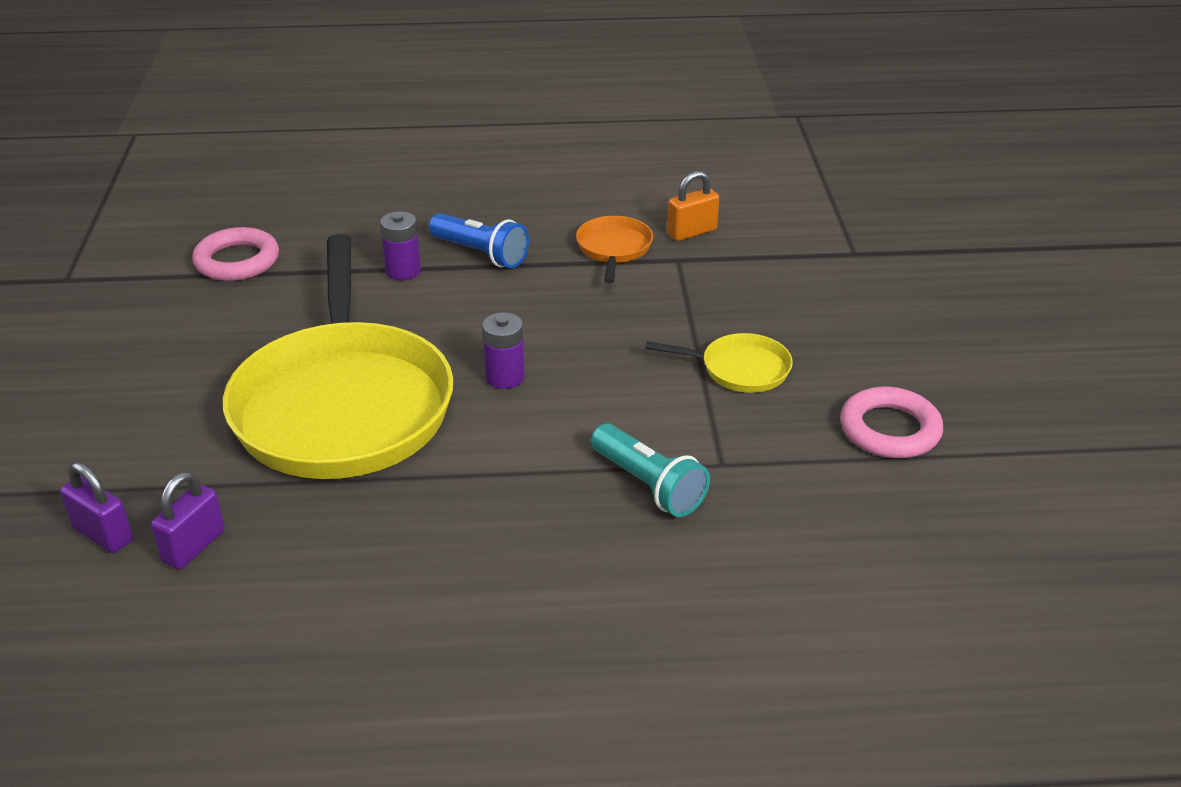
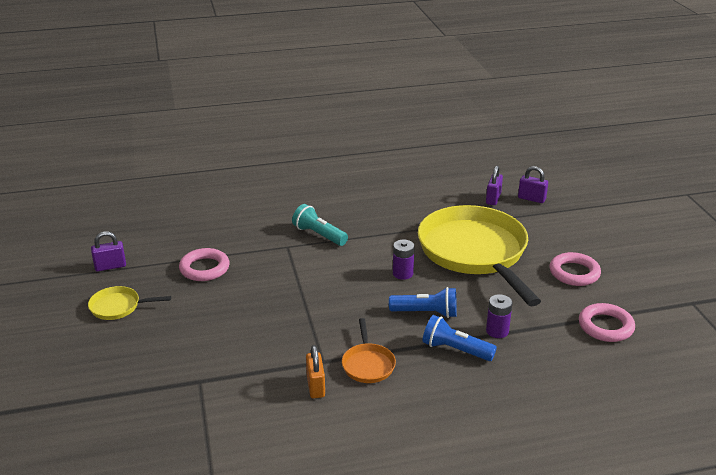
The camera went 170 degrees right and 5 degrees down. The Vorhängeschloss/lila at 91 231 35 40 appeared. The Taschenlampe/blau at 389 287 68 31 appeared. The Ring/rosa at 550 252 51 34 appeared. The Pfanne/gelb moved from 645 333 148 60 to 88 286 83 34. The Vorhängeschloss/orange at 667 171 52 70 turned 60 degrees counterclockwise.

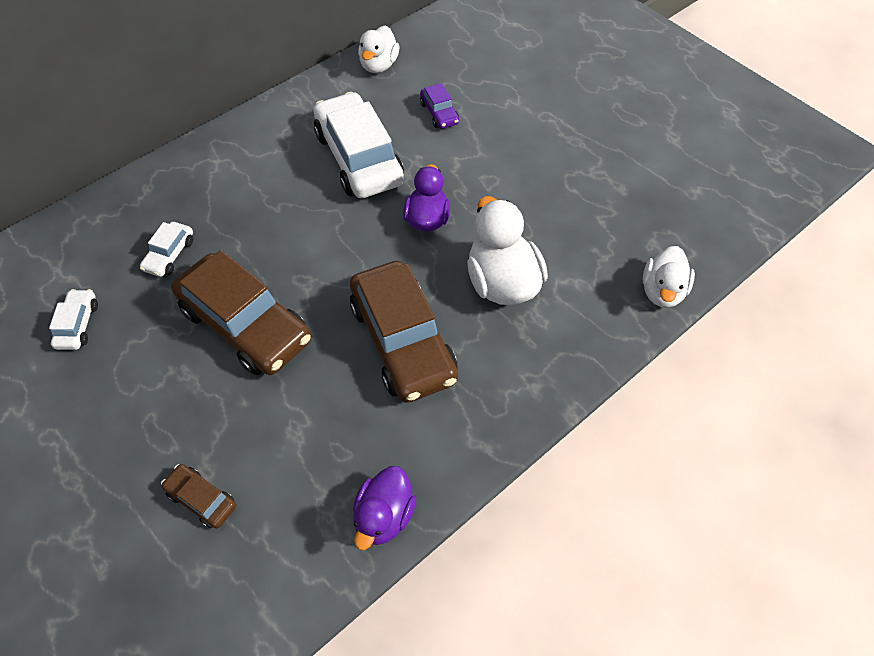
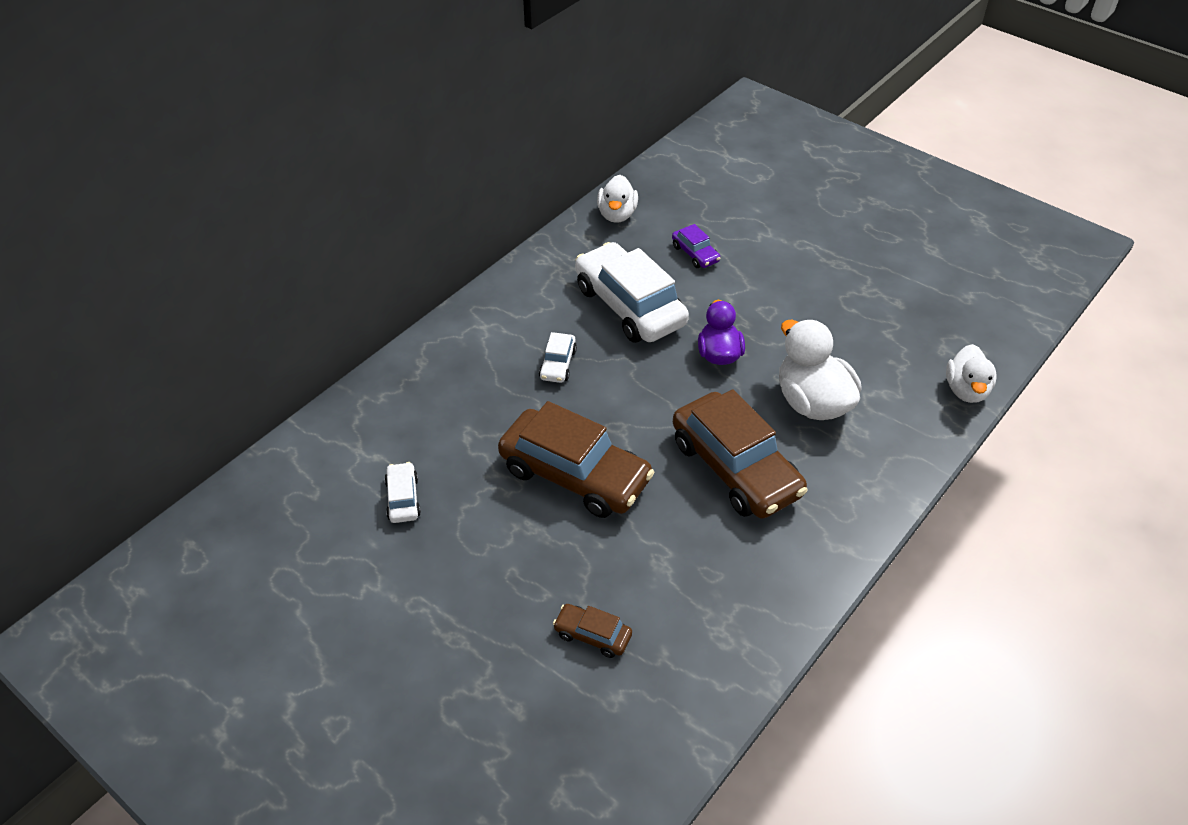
The camera went 10 degrees left and 10 degrees down. The Ente/lila at 353 466 63 84 disappeared. The Auto/weiß moved from 140 222 53 55 to 539 332 38 51.

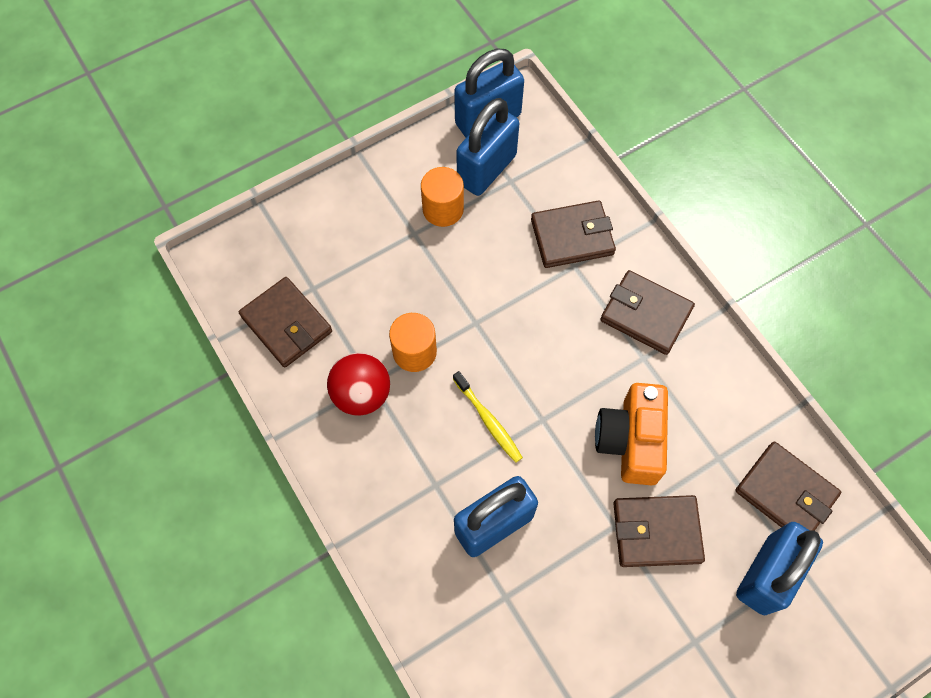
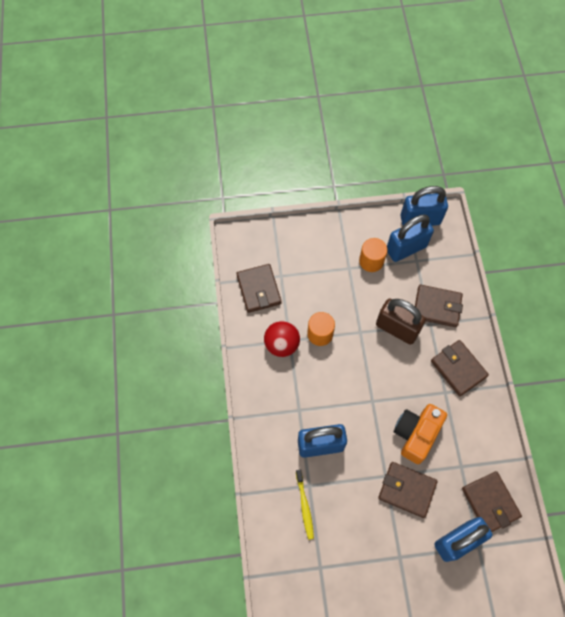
The camera went 25 degrees right and 0 degrees up. The Vorhängeschloss/braun at 376 299 50 46 appeared. The Zahnbürste/gelb moved from 453 371 70 92 to 296 469 18 71.

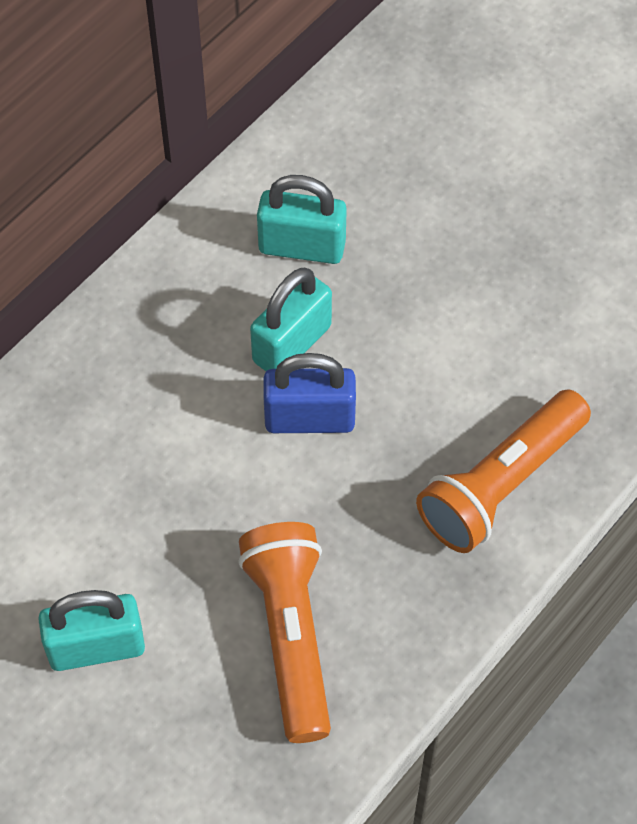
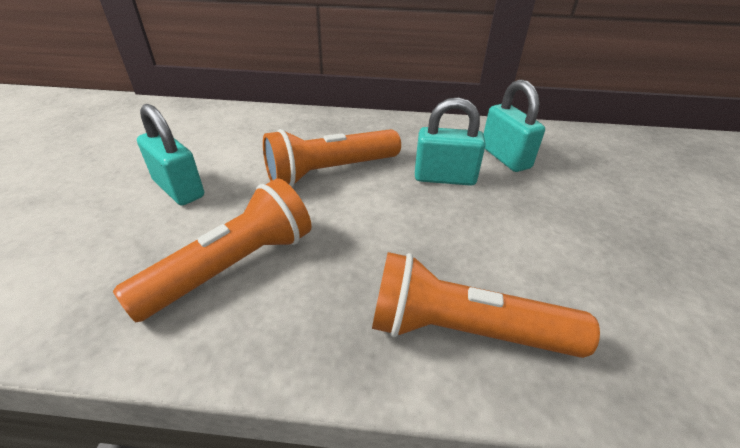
The camera went 55 degrees right and 20 degrees down. The Vorhängeschloss/blau at 263 353 93 80 disappeared. The Taschenlampe/orange at 263 129 138 58 appeared.

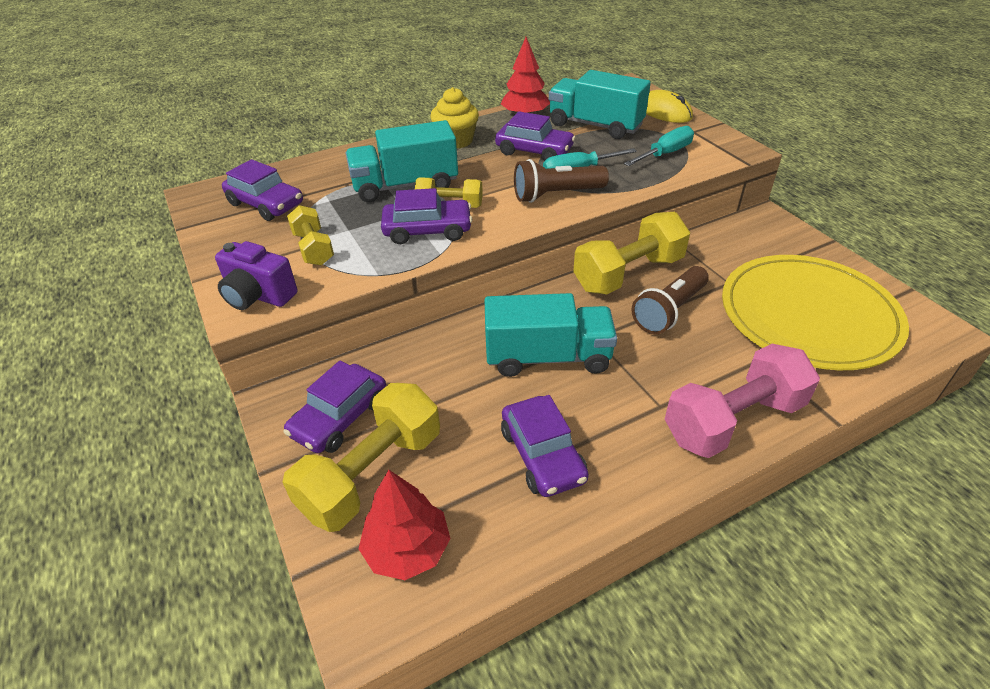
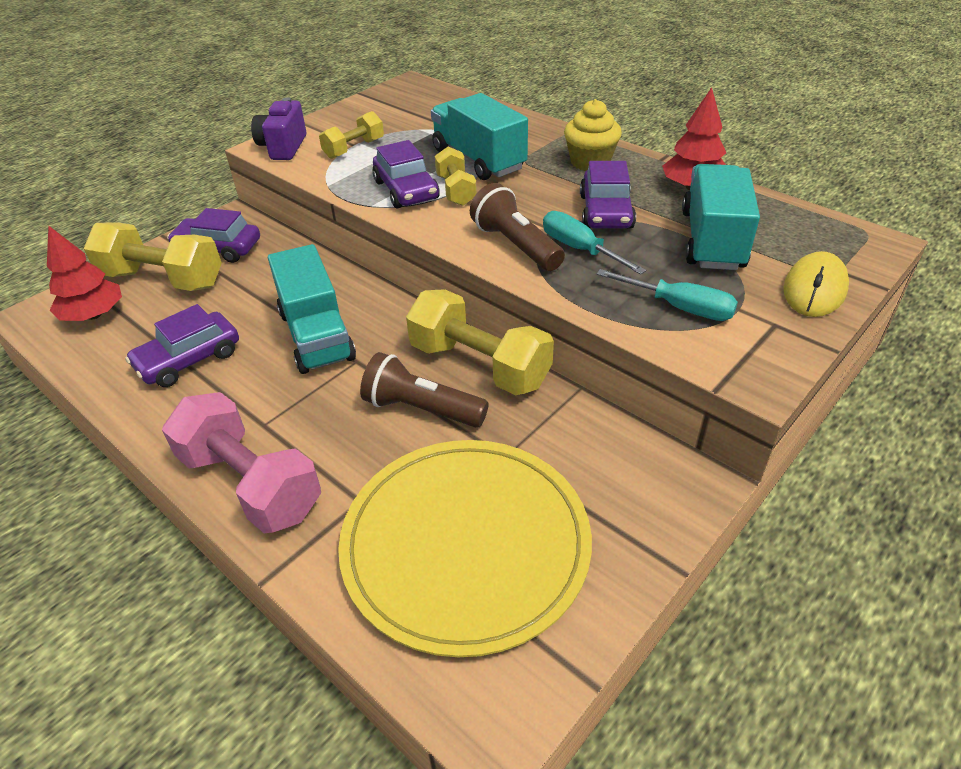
The camera went 70 degrees right and 0 degrees up. The Auto/lila at 222 159 81 62 disappeared.

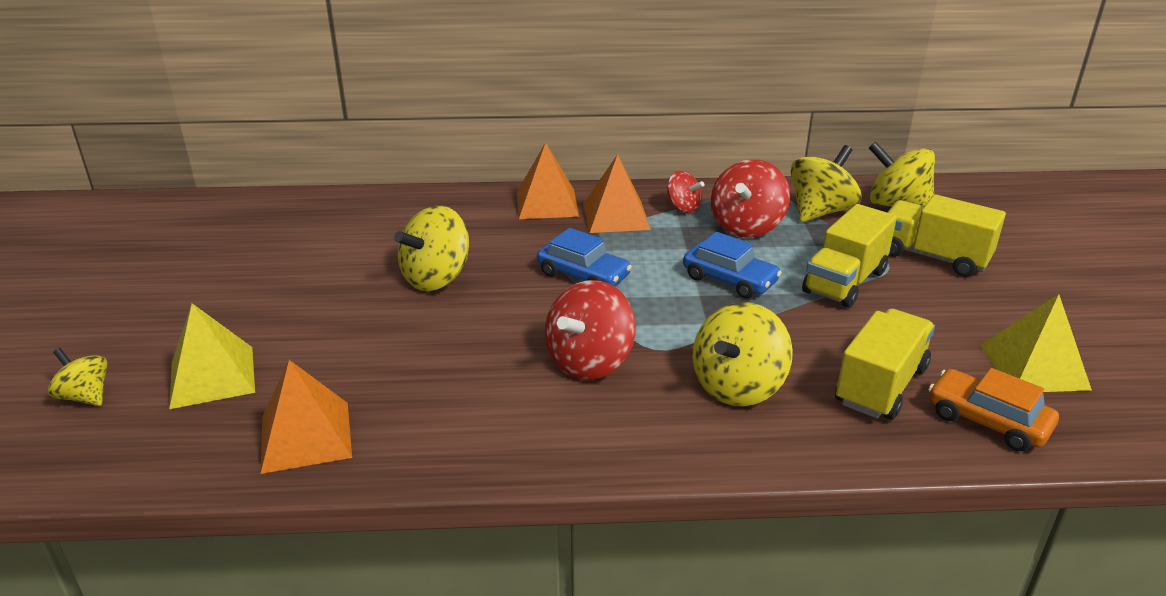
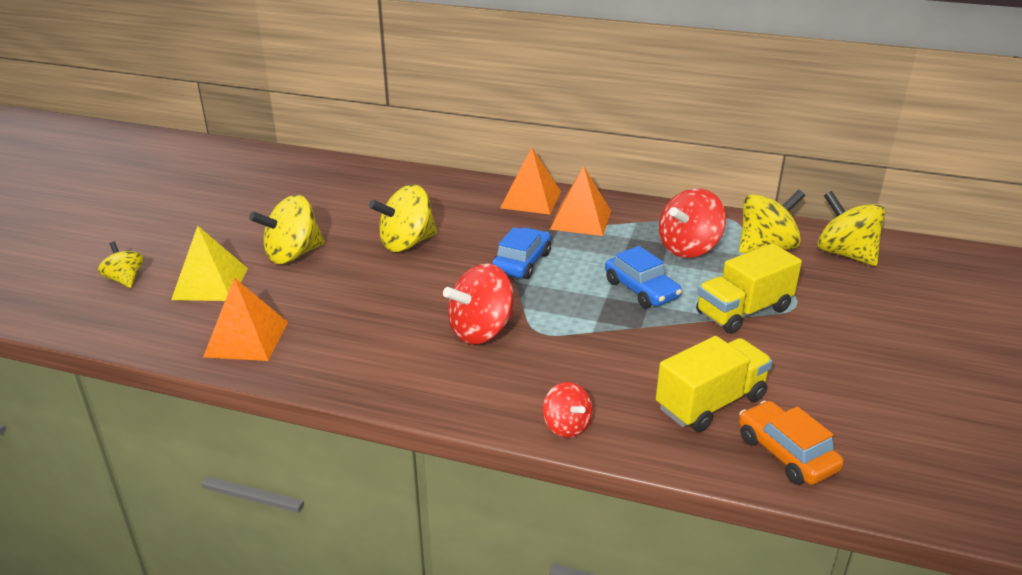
The camera went 20 degrees right and 0 degrees up. The Lastwagen/gelb at 887 194 119 83 disappeared. The Pyramide/gelb at 980 294 112 98 disappeared. The Kreisel/rot moved from 666 171 38 42 to 543 382 50 56. The Kreisel/gelb moved from 692 303 101 103 to 249 195 76 69. The Auto/blau at 537 228 95 59 turned 120 degrees counterclockwise.

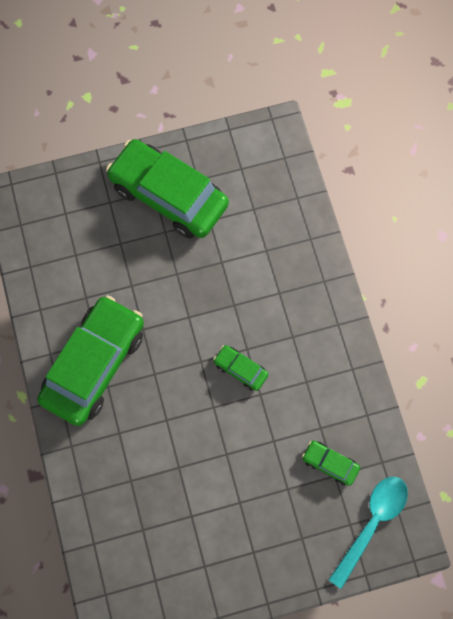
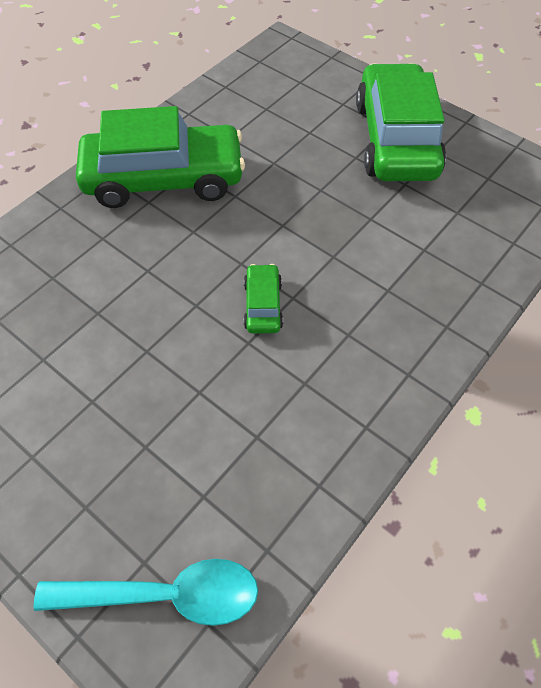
The camera went 55 degrees right and 15 degrees down. The Auto/grün at 302 441 58 45 disappeared.

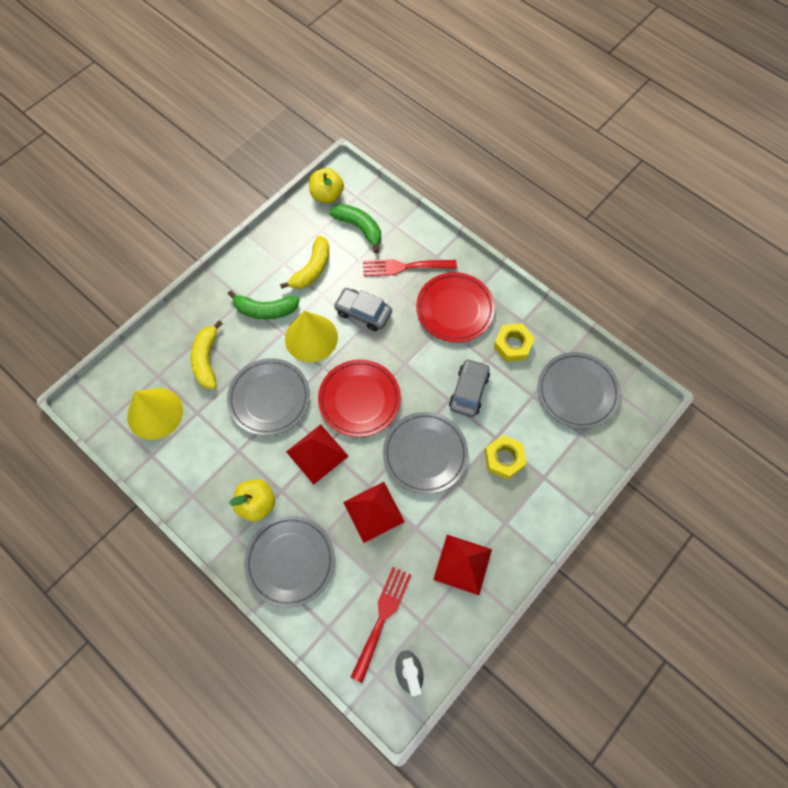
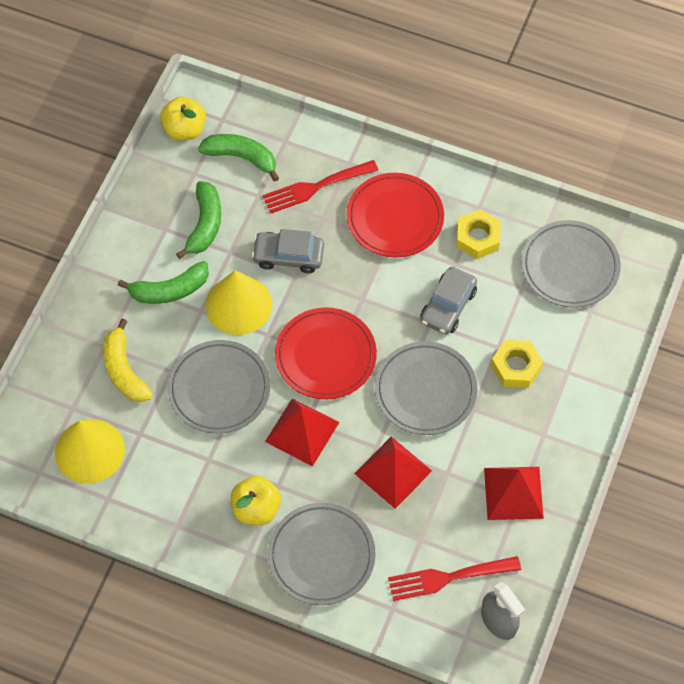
The camera went 20 degrees left and 5 degrees down. The Banane/gelb at 280 235 49 54 became the Banane/grün at 176 181 45 78. The Gabel/rot at 350 567 61 116 turned 105 degrees counterclockwise. The Auto/grau at 449 359 41 58 turned 150 degrees counterclockwise.

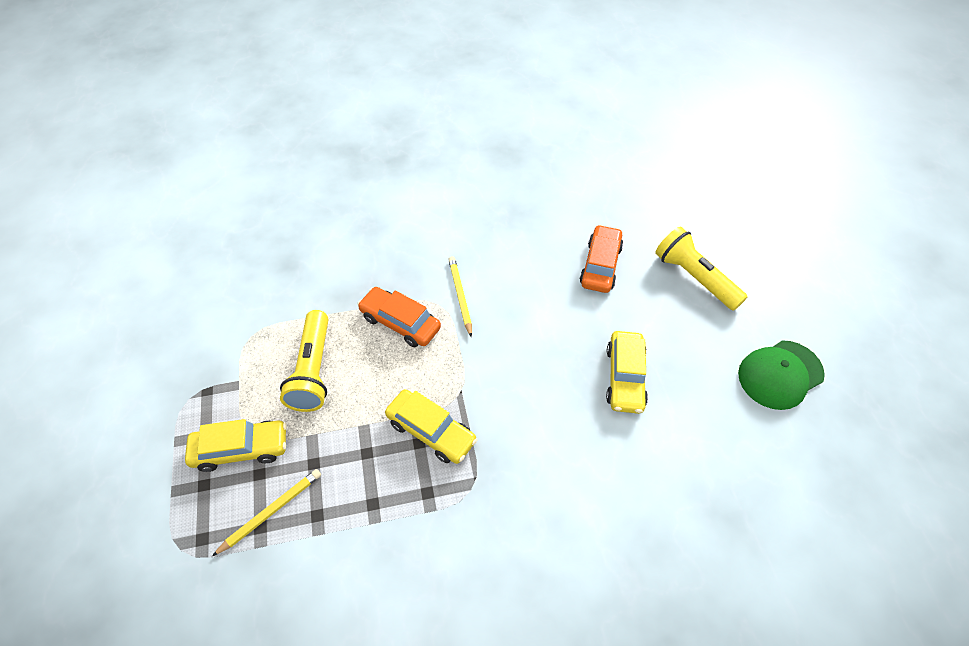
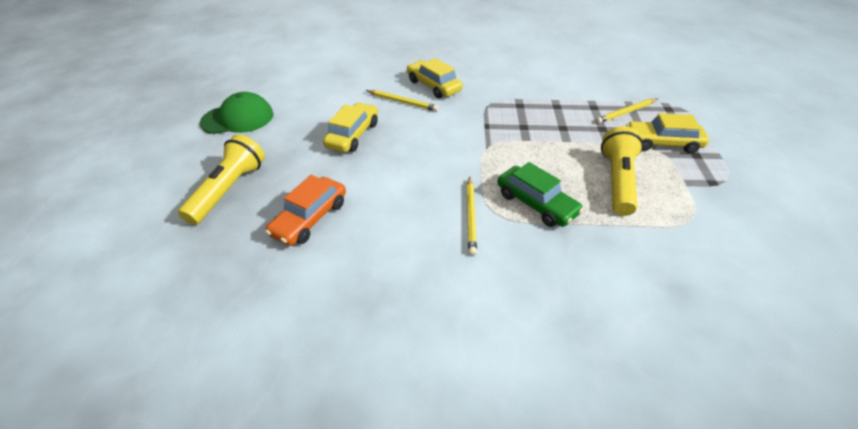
The camera went 165 degrees left and 10 degrees down. The Bleistift/gelb at 366 90 73 21 appeared. The Auto/gelb moved from 385 389 92 75 to 407 58 56 40. The Auto/orange at 358 287 83 60 became the Auto/grün at 497 162 87 65. The Taschenlampe/gelb at 655 226 93 85 turned 135 degrees counterclockwise.

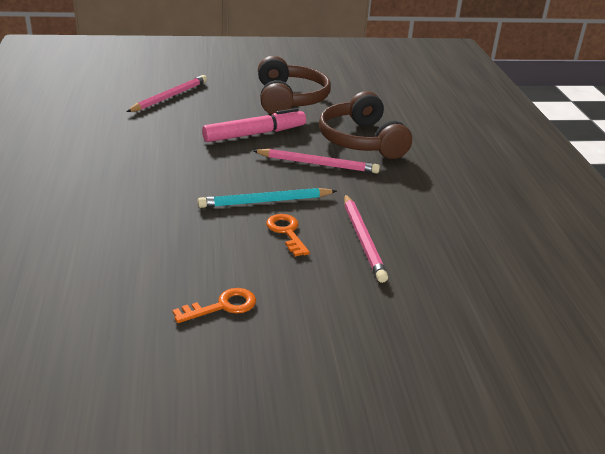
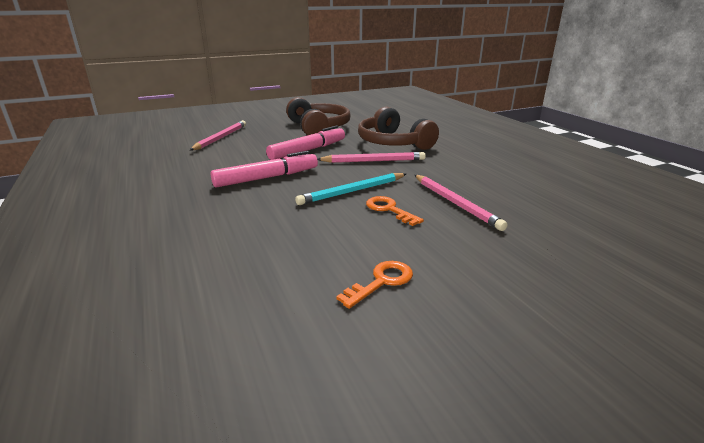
The camera went 15 degrees left and 5 degrees down. The Filzstift/rosa at 211 151 107 37 appeared.

